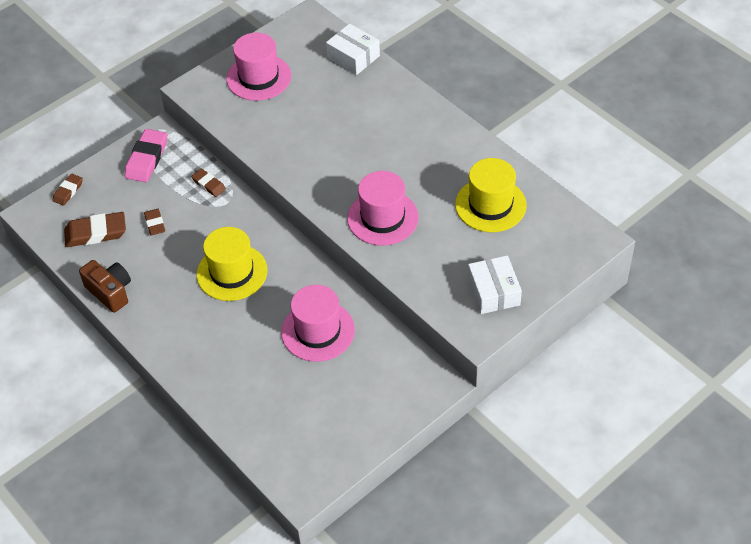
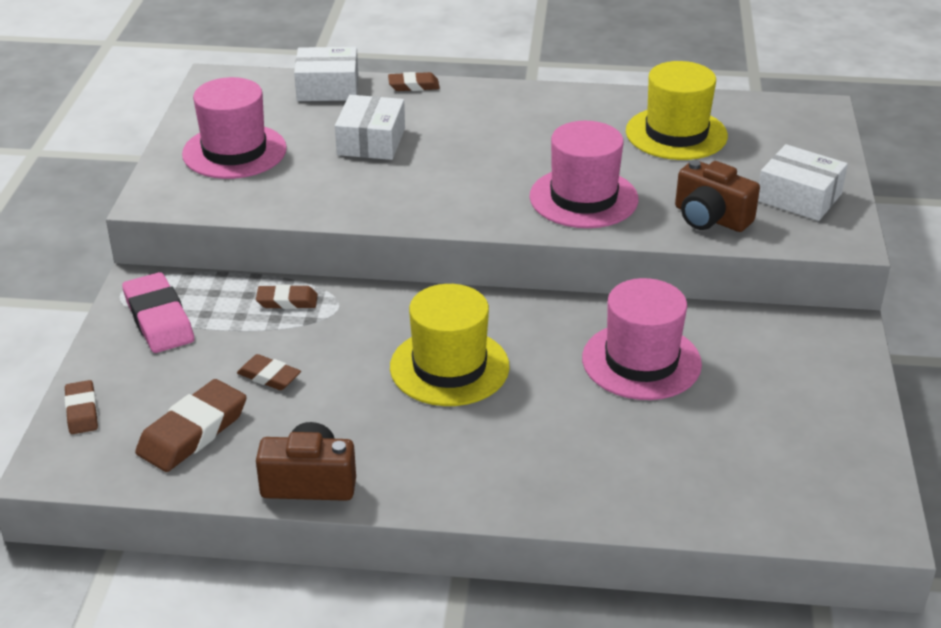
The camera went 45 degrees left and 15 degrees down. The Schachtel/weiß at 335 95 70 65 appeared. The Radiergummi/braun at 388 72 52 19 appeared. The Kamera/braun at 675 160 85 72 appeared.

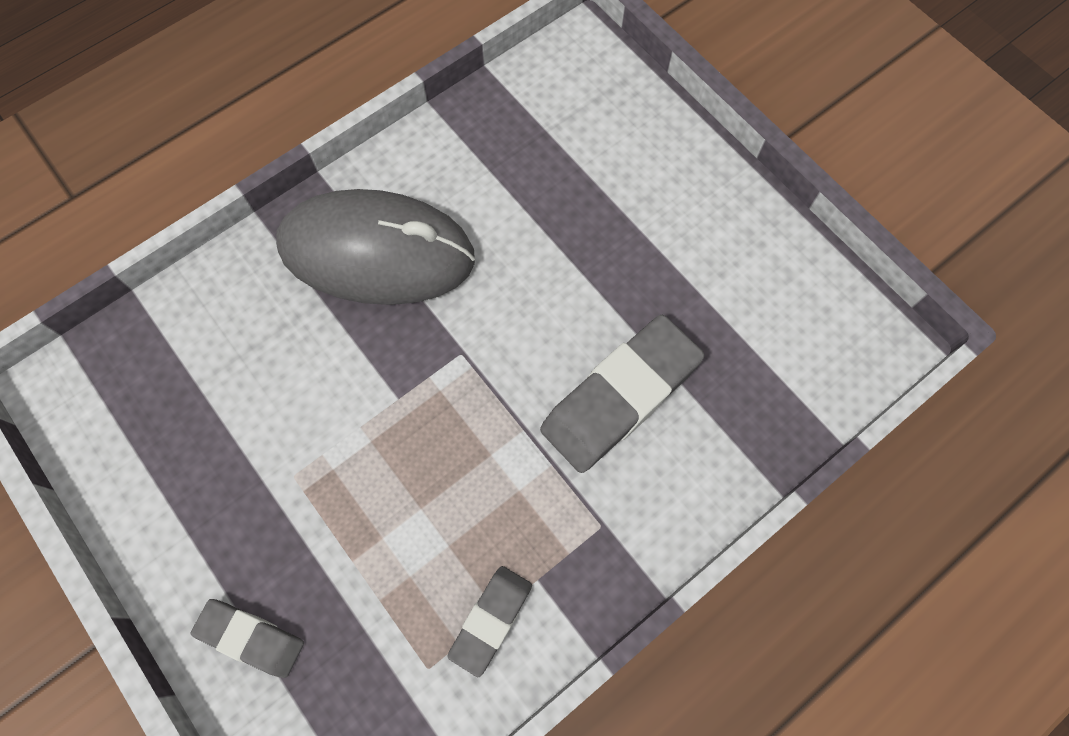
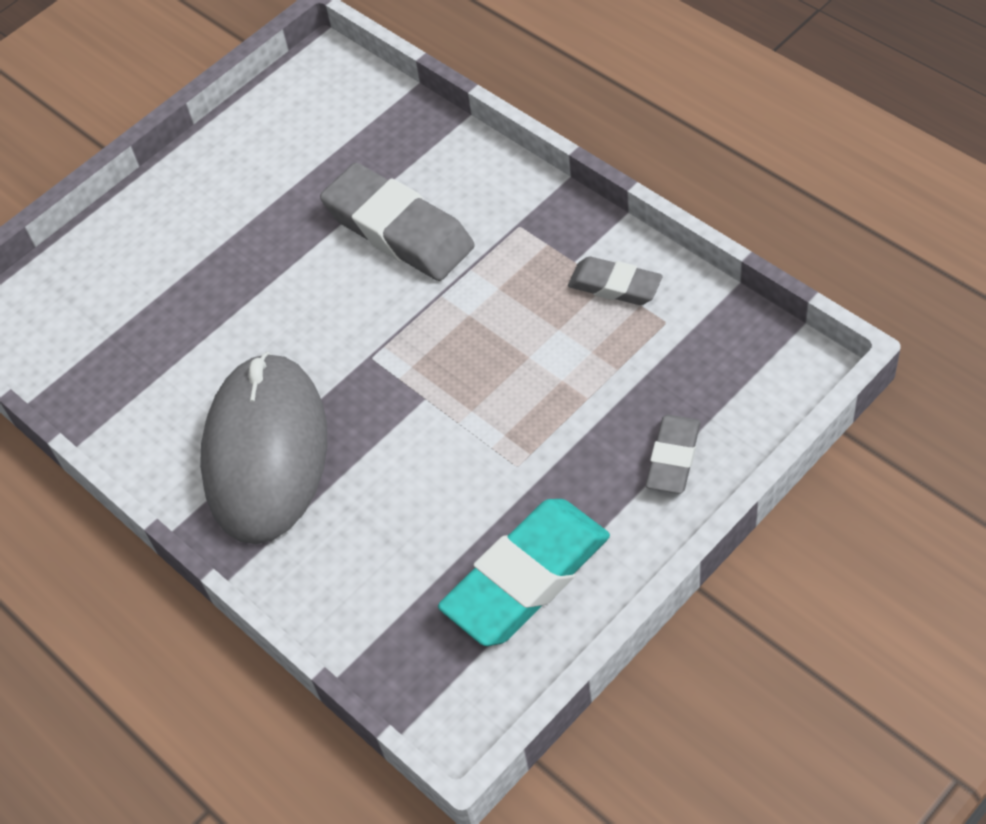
The camera went 90 degrees left and 15 degrees down. The Radiergummi/türkis at 438 499 172 147 appeared.

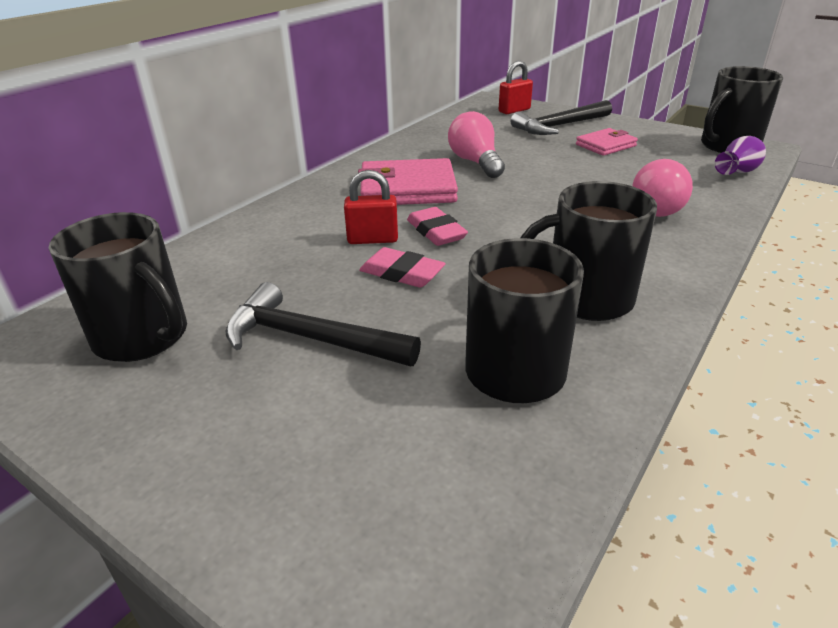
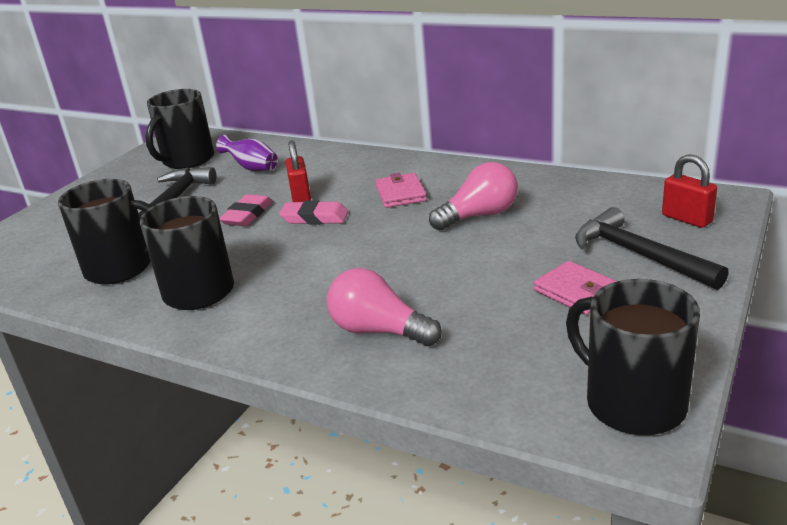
The camera went 85 degrees right and 5 degrees down. The Vase/lila moved from 715 136 51 39 to 216 135 62 36. The Radiergummi/rosa at 407 207 61 39 turned 45 degrees clockwise. The Geldbörse/rosa at 358 158 100 47 changed to 0.59 times the size.

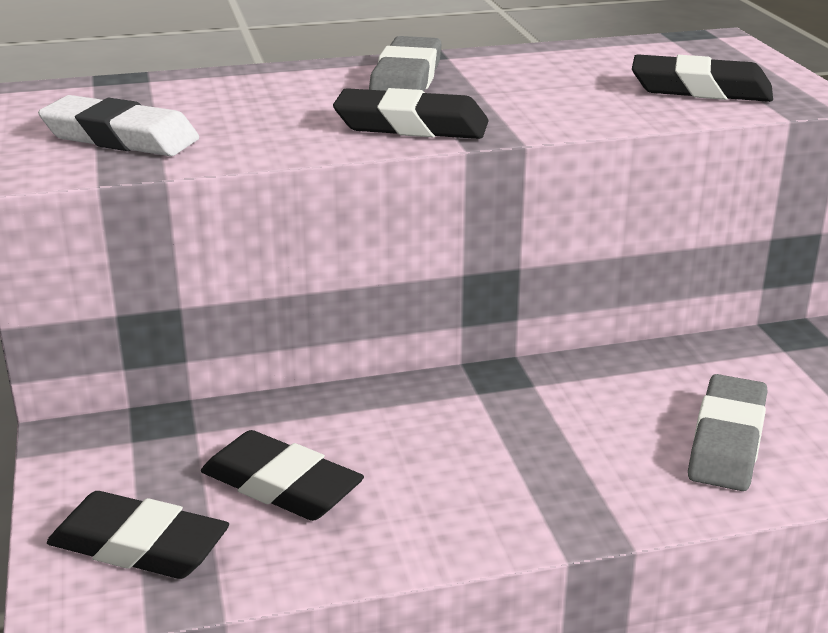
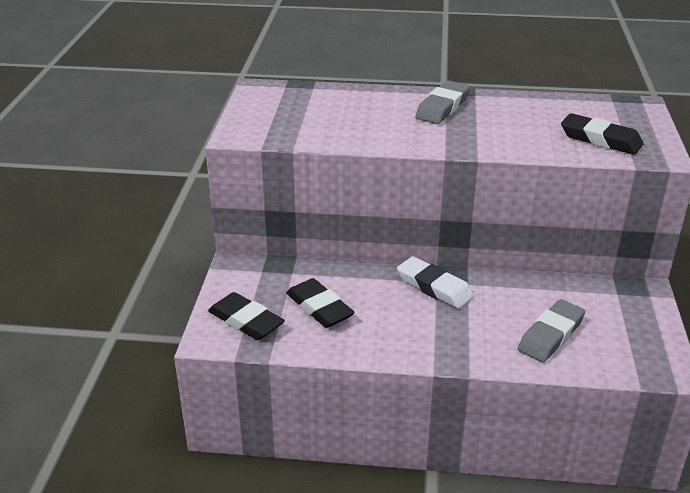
The camera went 20 degrees right and 5 degrees up. The Radiergummi/schwarz at 333 88 156 51 disappeared. The Radiergummi/weiß moved from 38 95 161 61 to 397 256 77 53.

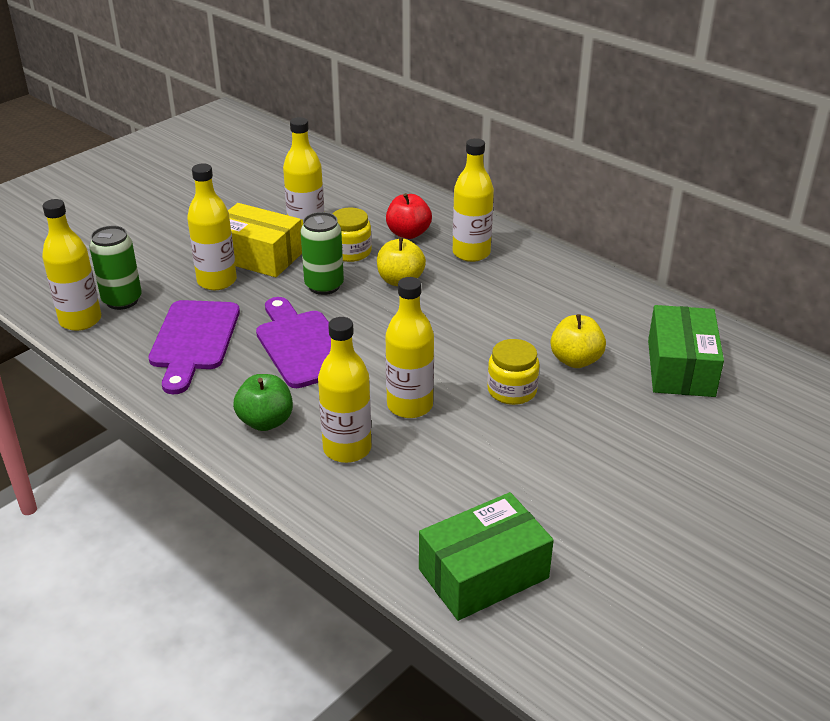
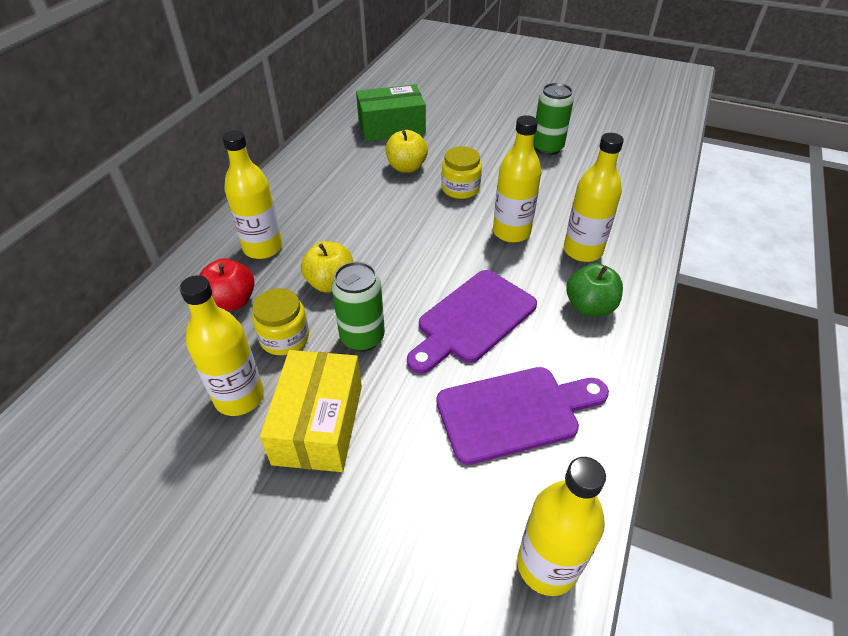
The camera went 110 degrees left and 10 degrees up. The Flasche/gelb at 187 164 50 126 disappeared. The Schachtel/grün at 419 492 135 129 disappeared. The Dose/grün moved from 89 226 53 84 to 534 83 40 72.

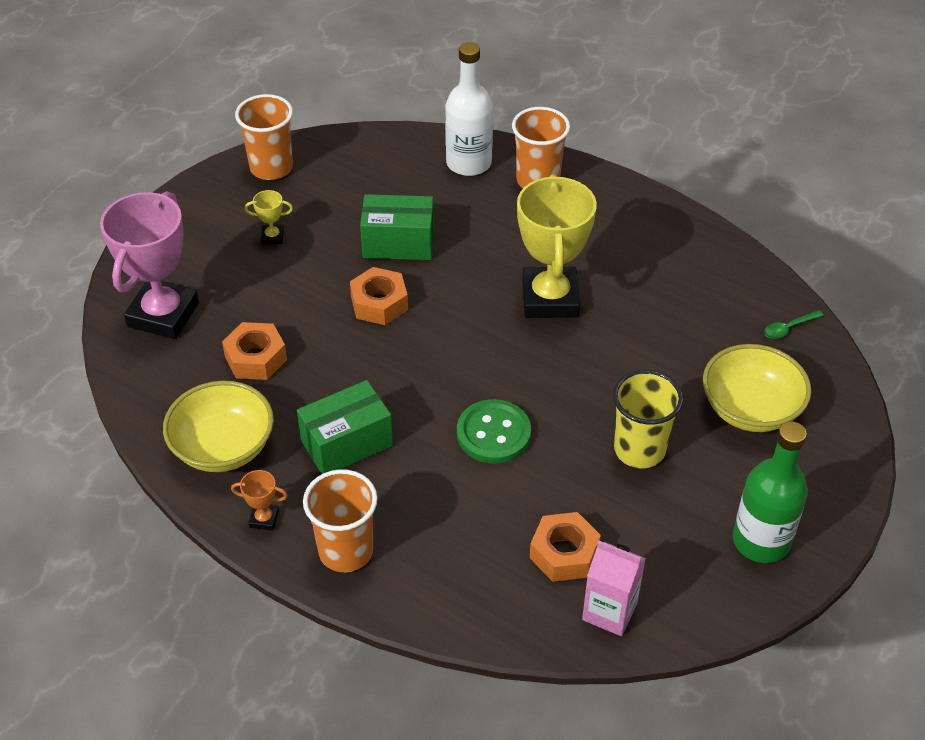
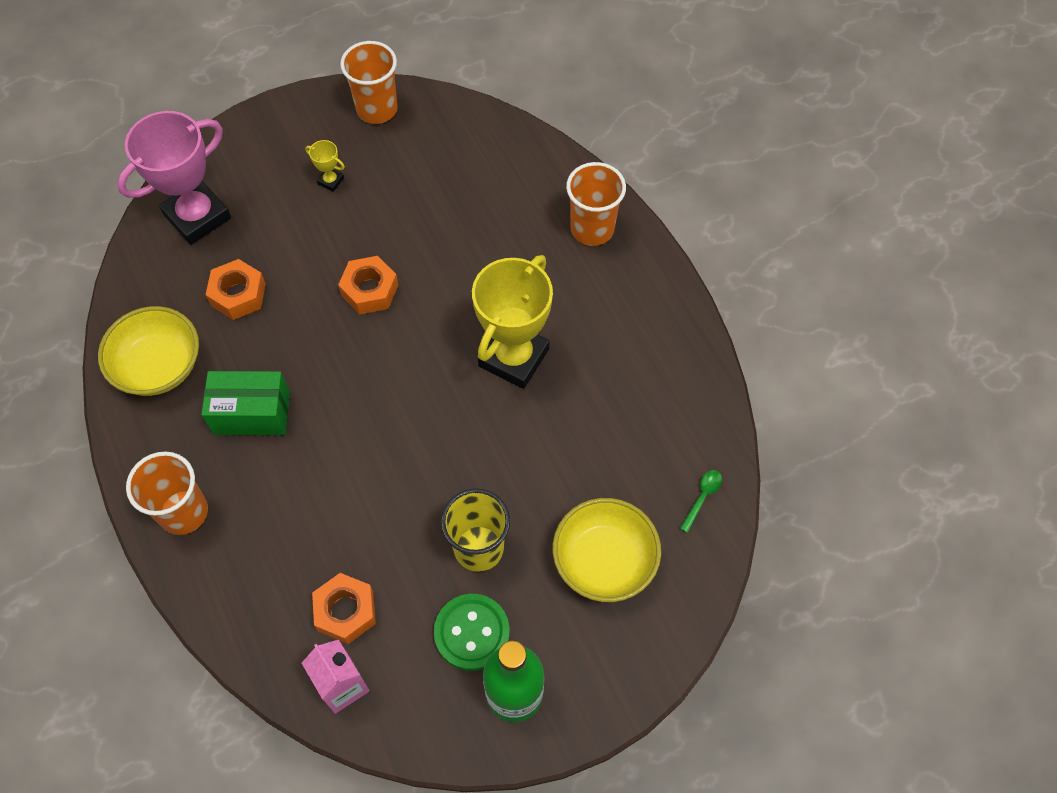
The camera went 30 degrees right and 15 degrees up. The Pokal/orange at 231 470 57 61 disappeared. The Schachtel/grün at 360 194 74 66 disappeared. The Flasche/weiß at 445 42 48 134 disappeared. The Knopf/grün moved from 457 399 74 65 to 434 594 76 77. The Löffel/grün at 764 310 60 29 turned 120 degrees clockwise.

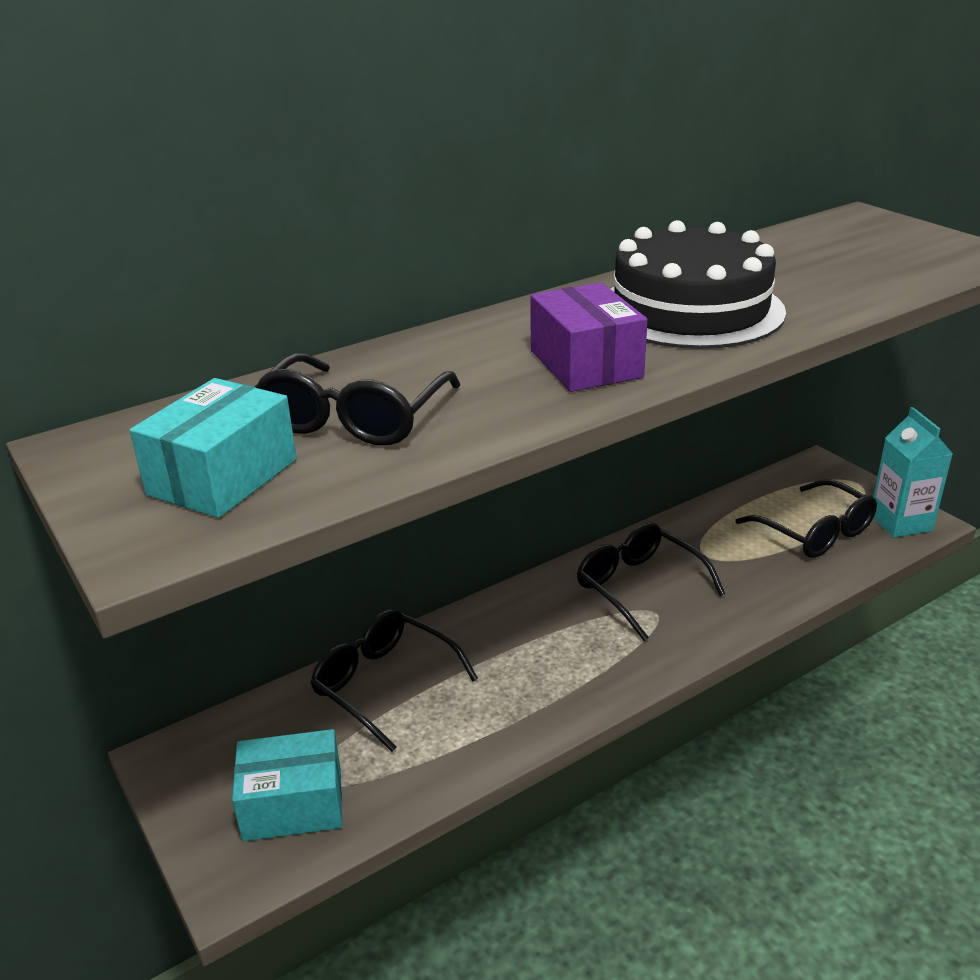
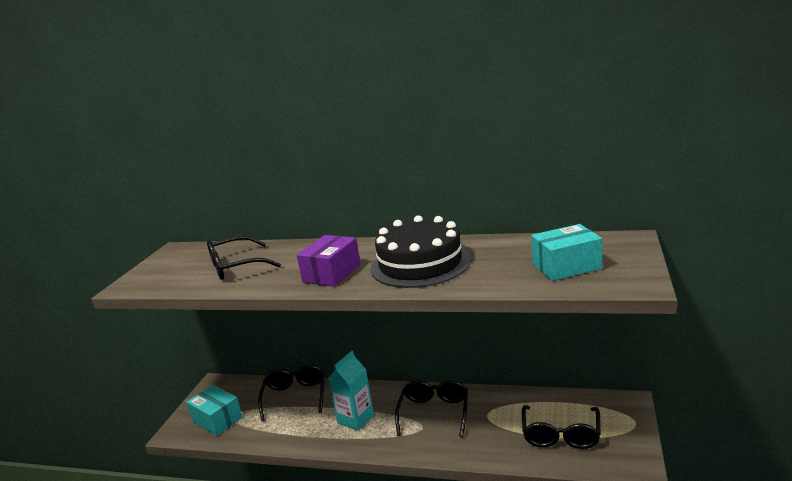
The camera went 50 degrees right and 10 degrees down. The Schachtel/türkis moved from 130 378 167 140 to 531 224 71 57. The Getränkekarton/türkis moved from 873 407 80 131 to 327 351 47 80.

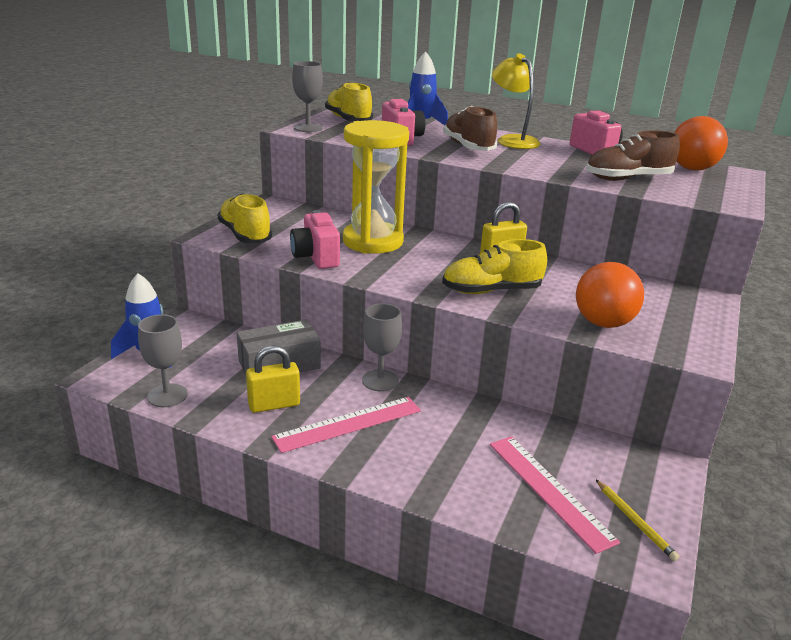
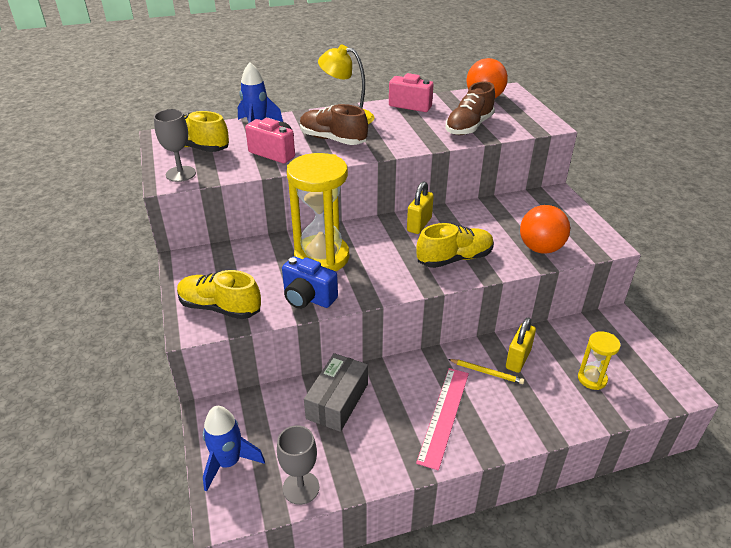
The camera went 40 degrees left and 10 degrees up. The Kelch/grau at 362 303 40 89 disappeared. The Vorhängeschloss/gelb moved from 246 345 54 68 to 506 317 30 56. The Bleistift/gelb moved from 596 480 83 81 to 448 359 77 25. The Lineal/rosa at 490 436 130 118 was replaced by the Sanduhr/gelb at 578 331 43 59. The Kamera/rosa at 290 210 50 59 became the Kamera/blau at 282 256 56 53. The Schuh/gelb at 442 239 105 55 turned 150 degrees counterclockwise.

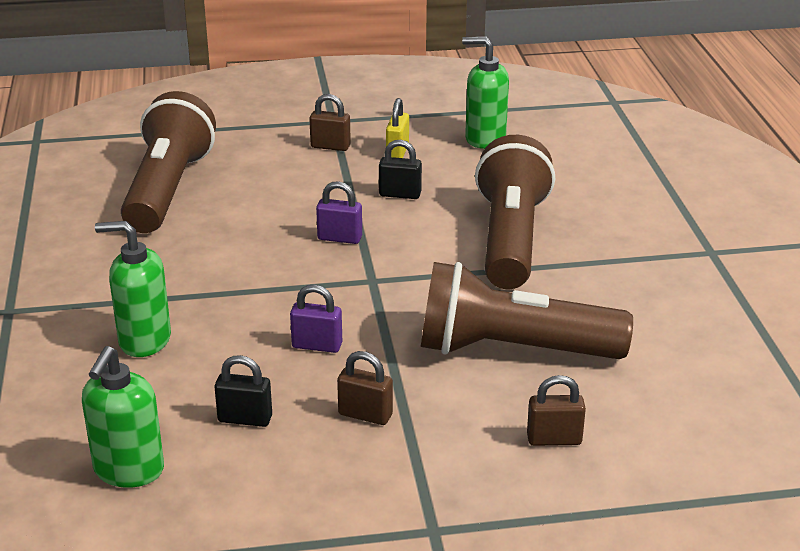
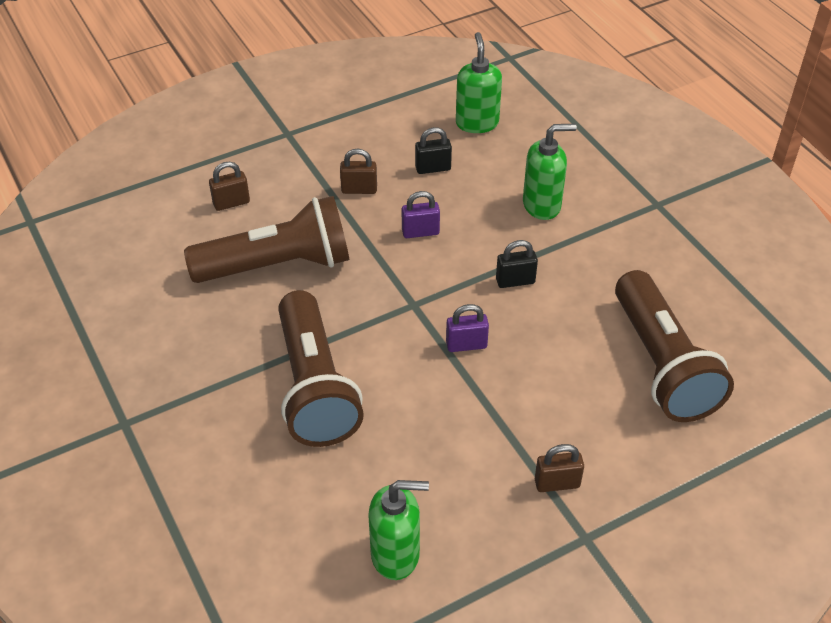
The camera went 160 degrees right and 15 degrees up. The Vorhängeschloss/gelb at 386 98 23 60 disappeared. The Vorhängeschloss/schwarz moved from 379 140 43 59 to 496 240 42 48.

